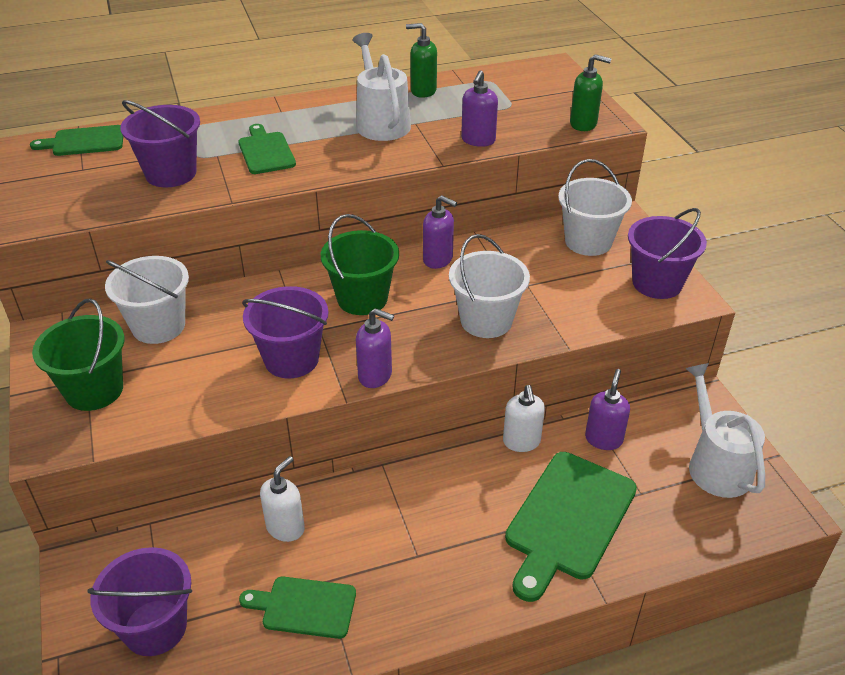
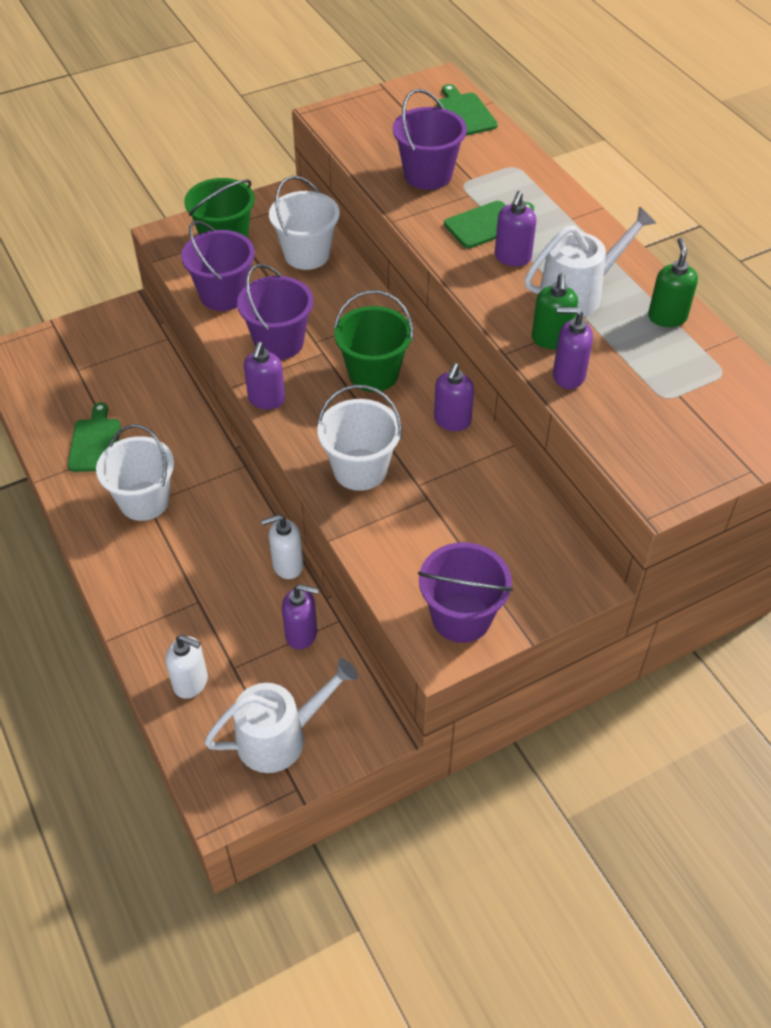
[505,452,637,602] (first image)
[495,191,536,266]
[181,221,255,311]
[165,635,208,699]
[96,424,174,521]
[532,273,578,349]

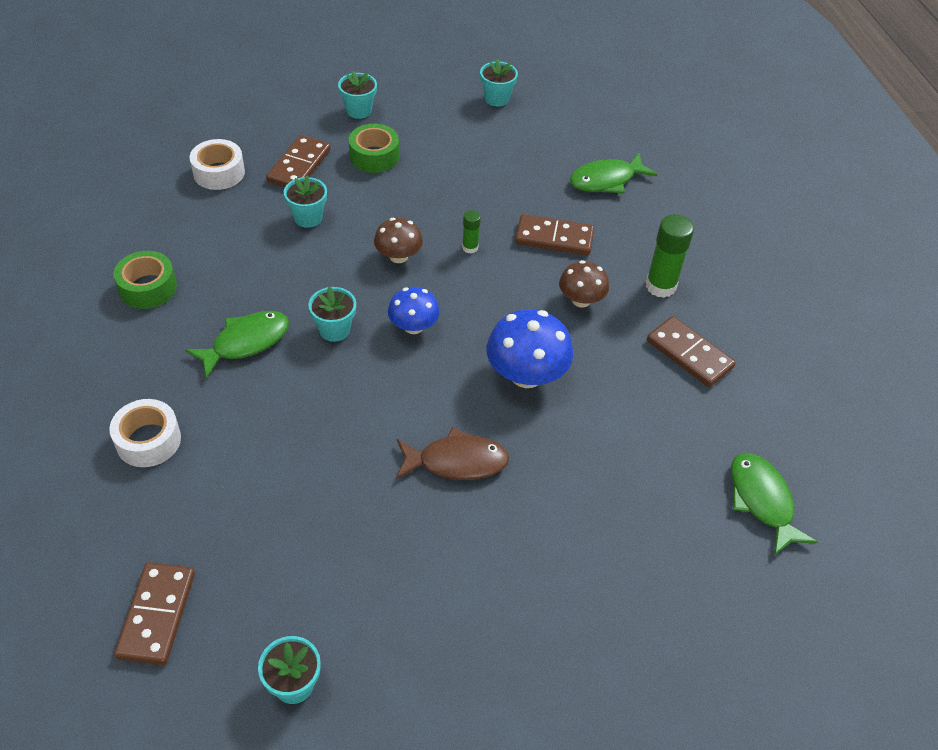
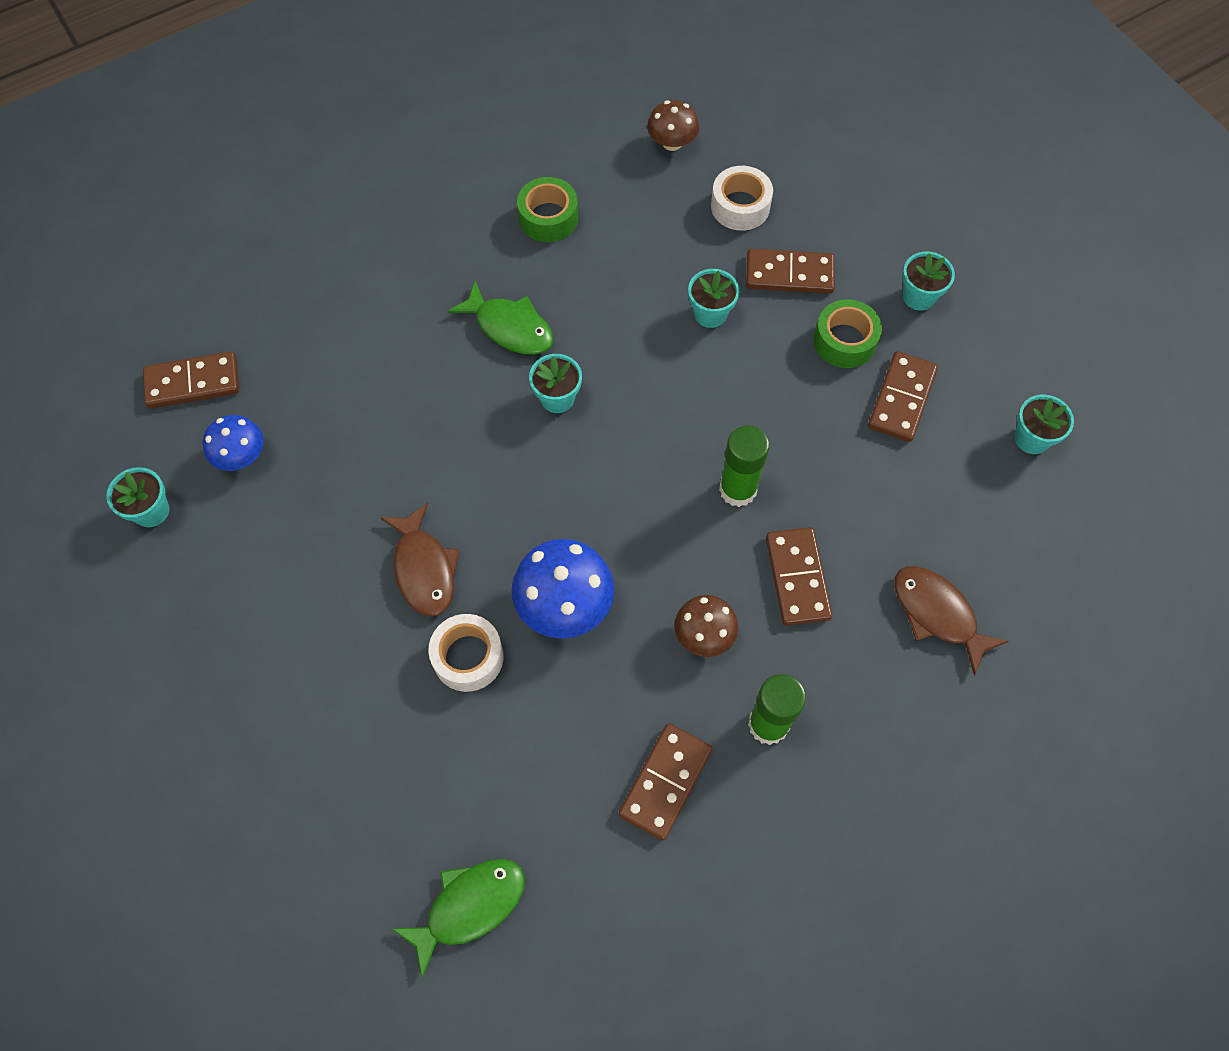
[868,351,938,442]
[428,614,504,692]
[647,100,699,151]
[203,415,264,471]
[894,566,1009,675]
[719,426,770,507]

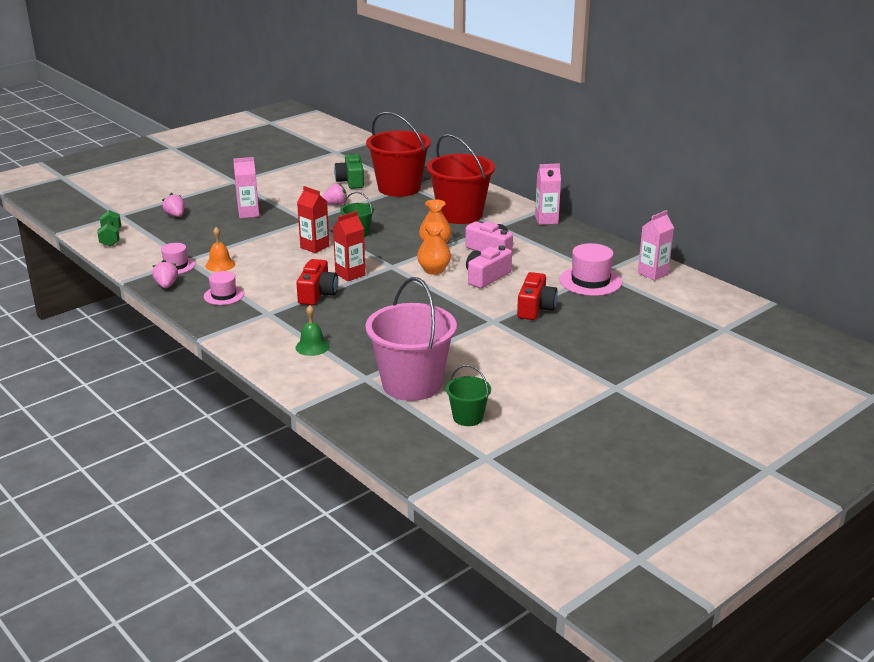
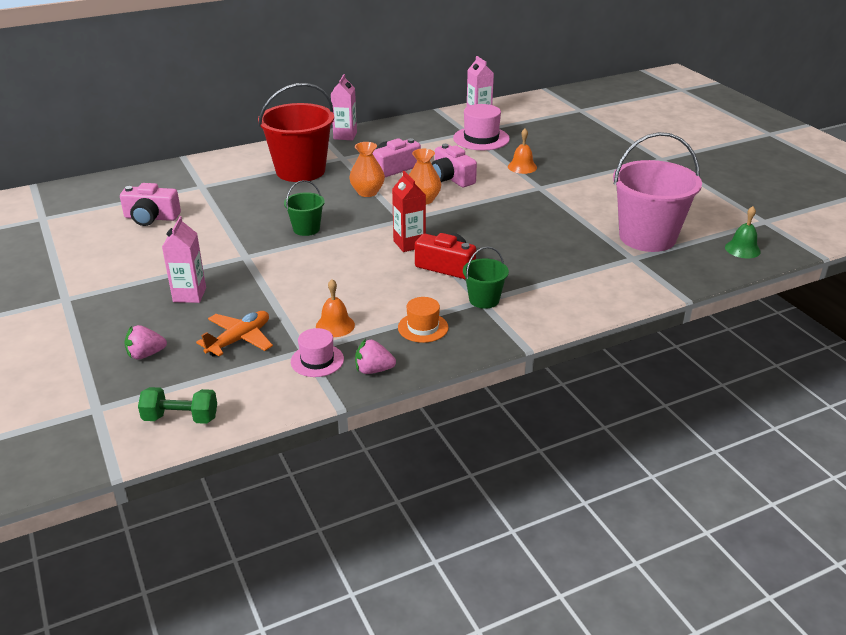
[297,186,329,253] (first image)
[322,183,347,205] (first image)
[366,111,431,197] (first image)
[196,311,273,357]
[725,206,761,258]
[463,246,509,309]
[508,129,537,174]
[398,297,448,343]
[120,183,181,226]

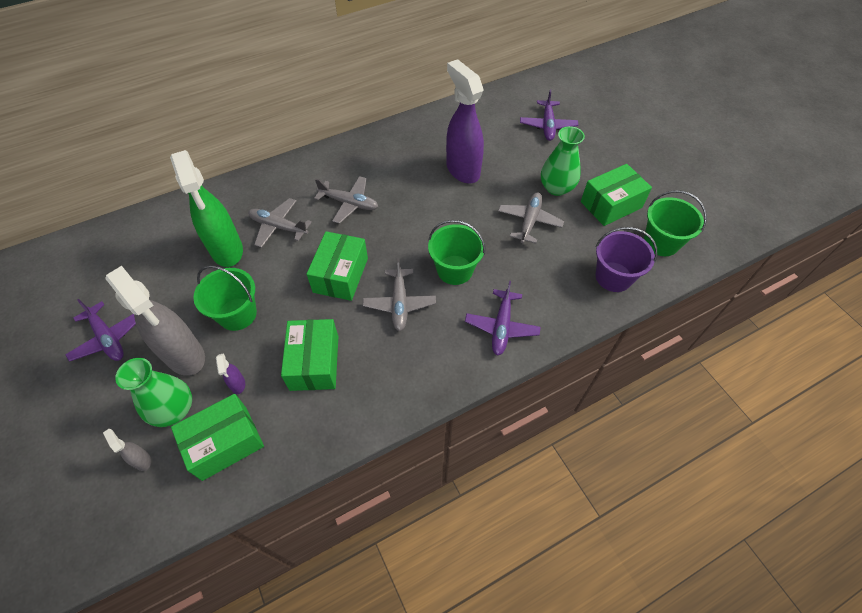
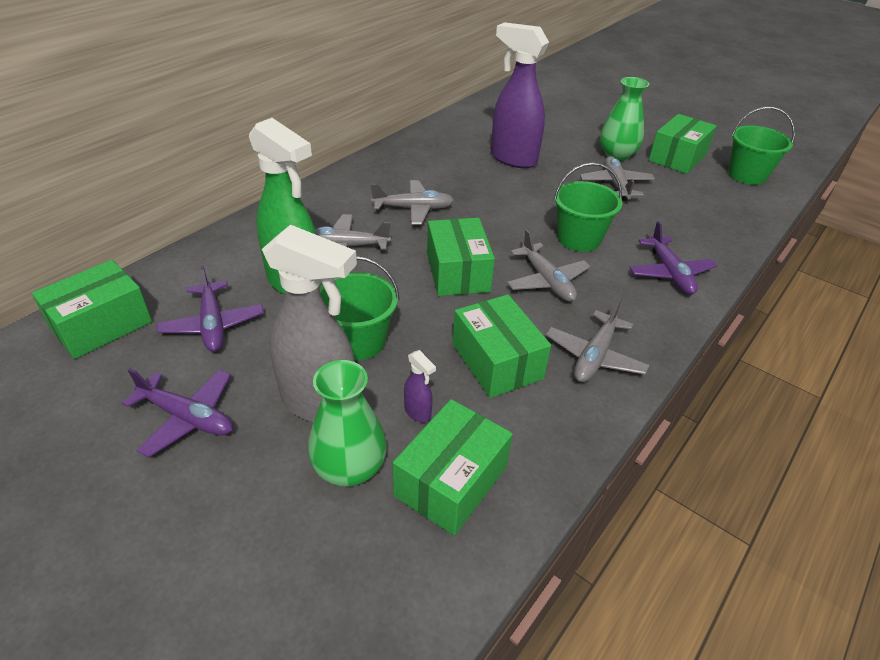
[103,429,151,471] (first image)
[595,227,657,292] (first image)
[32,260,152,359]
[546,299,650,382]
[157,265,264,352]

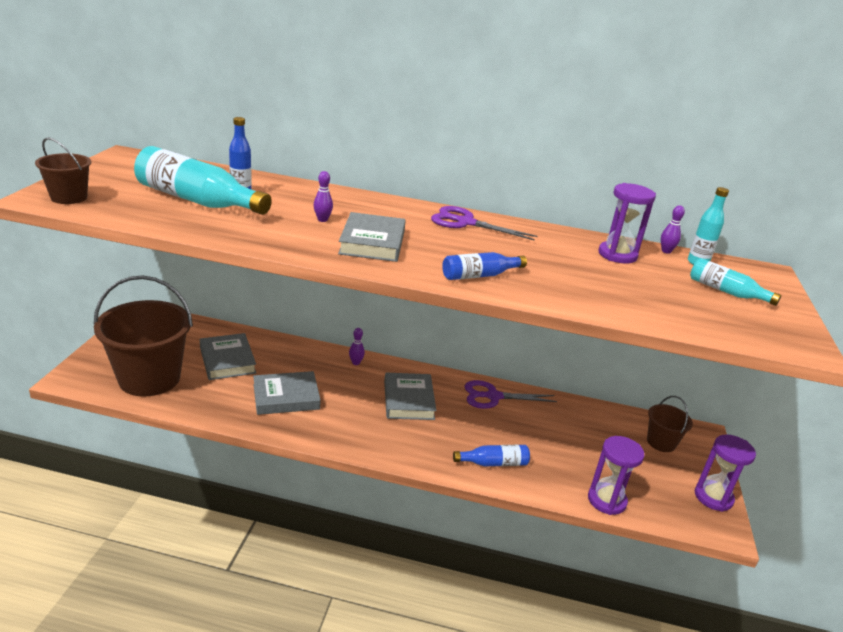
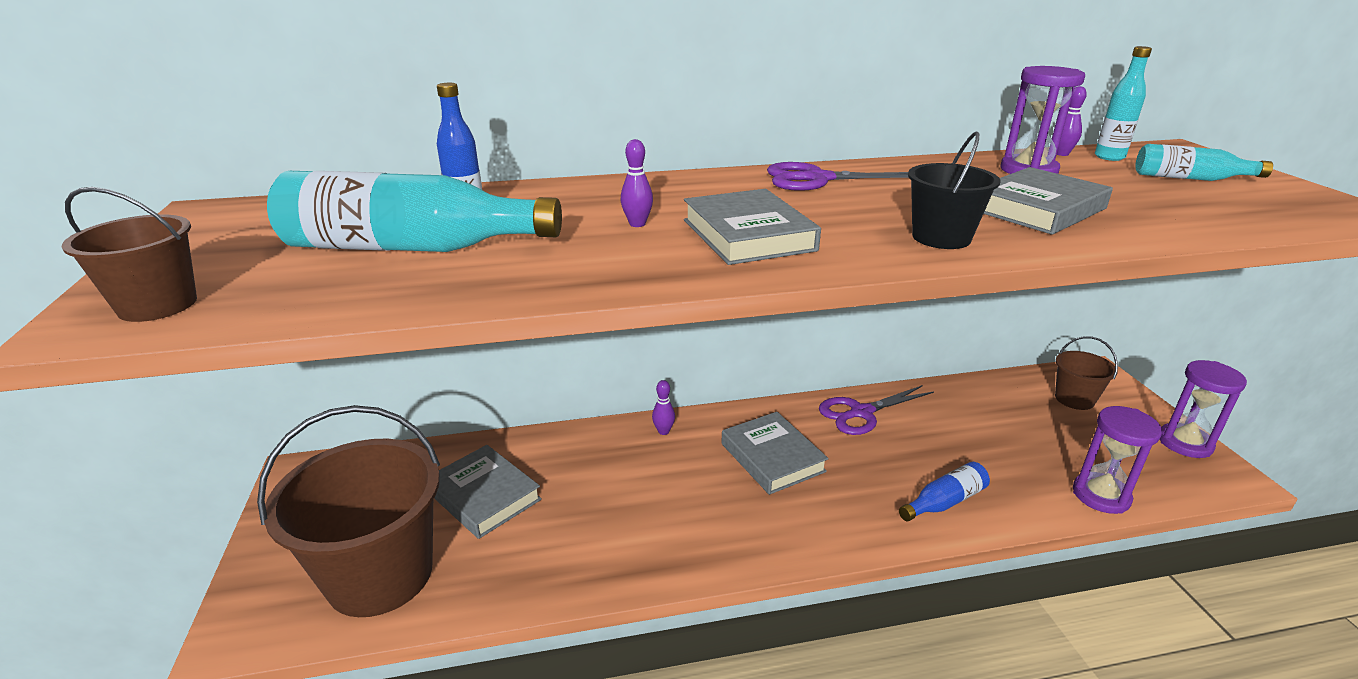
[984,167,1113,235]
[908,131,1001,249]

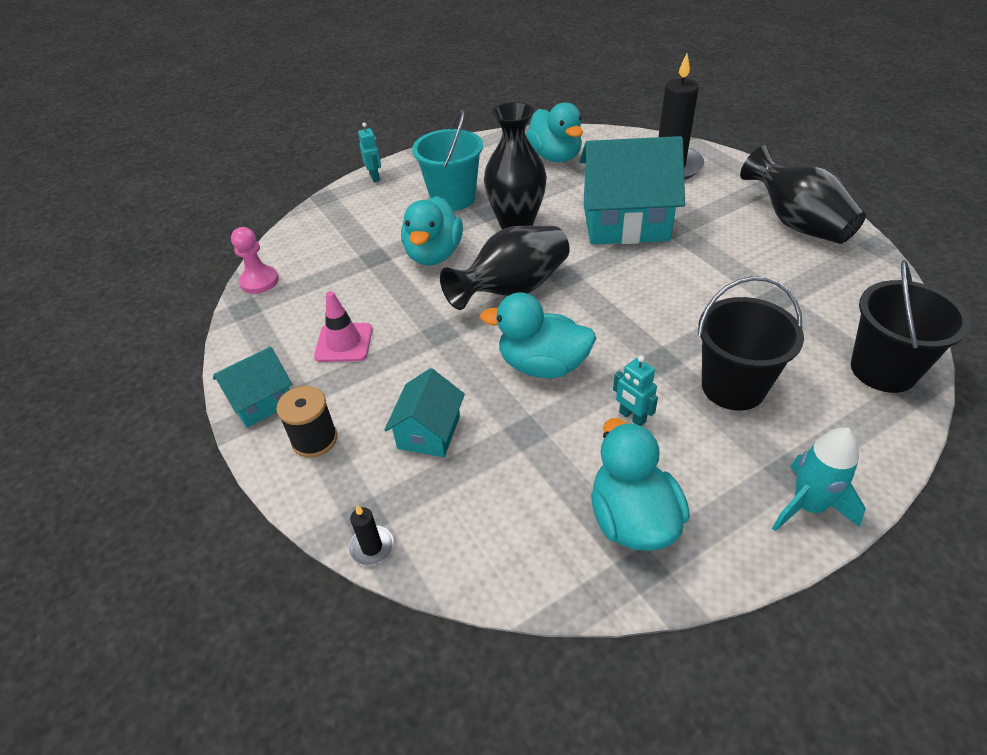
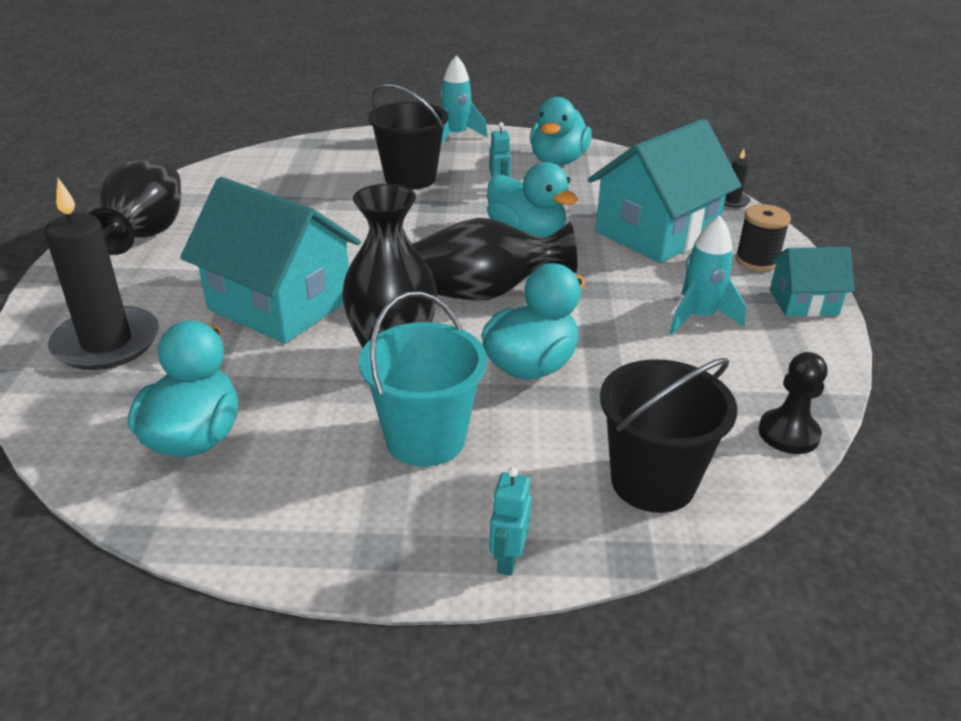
[600,358,737,513]
[670,215,746,335]
[758,352,828,454]
[588,119,742,263]

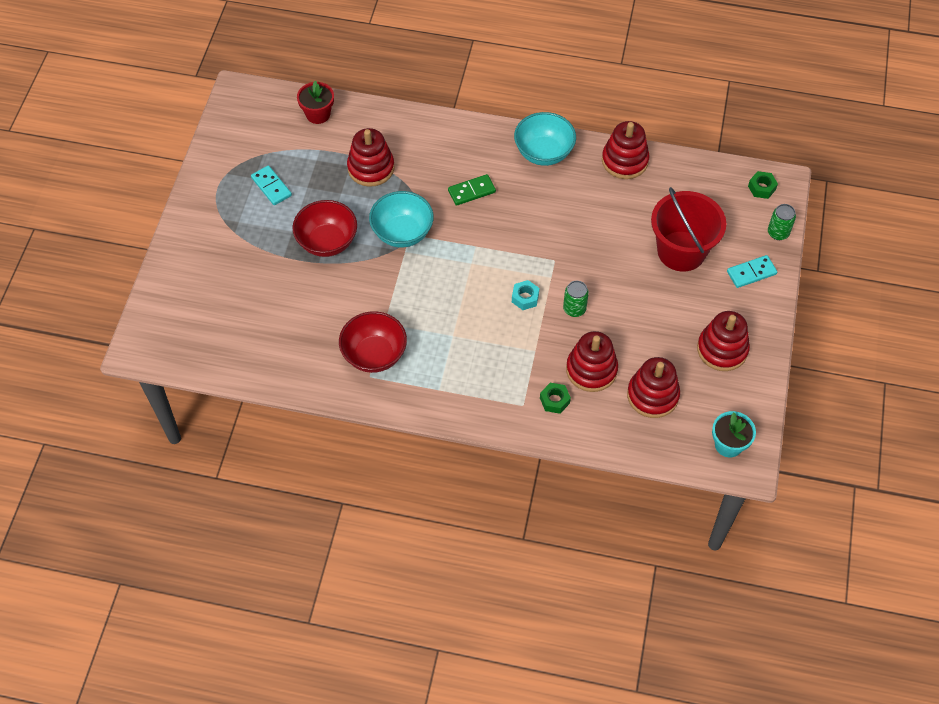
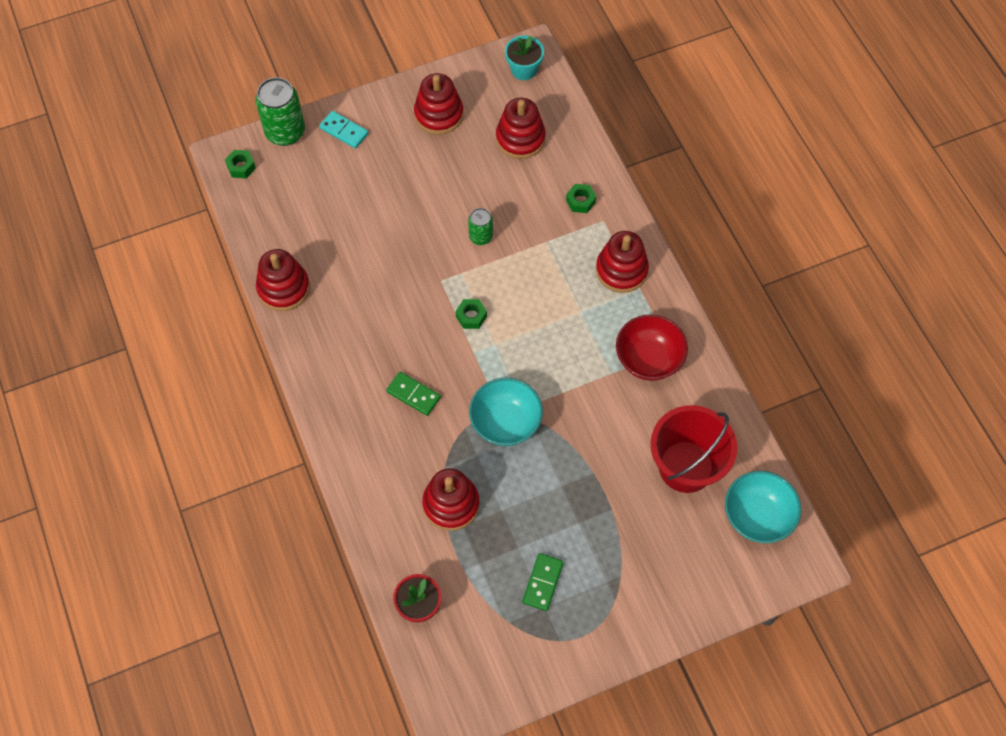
[292,200,357,257] (first image)
[512,280,539,310] (first image)
[456,299,487,329]
[725,471,801,543]
[596,231,649,293]
[651,405,737,493]
[522,553,564,611]
[255,77,305,146]

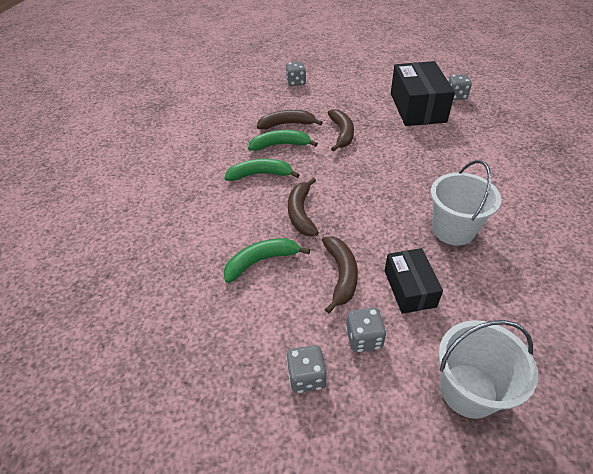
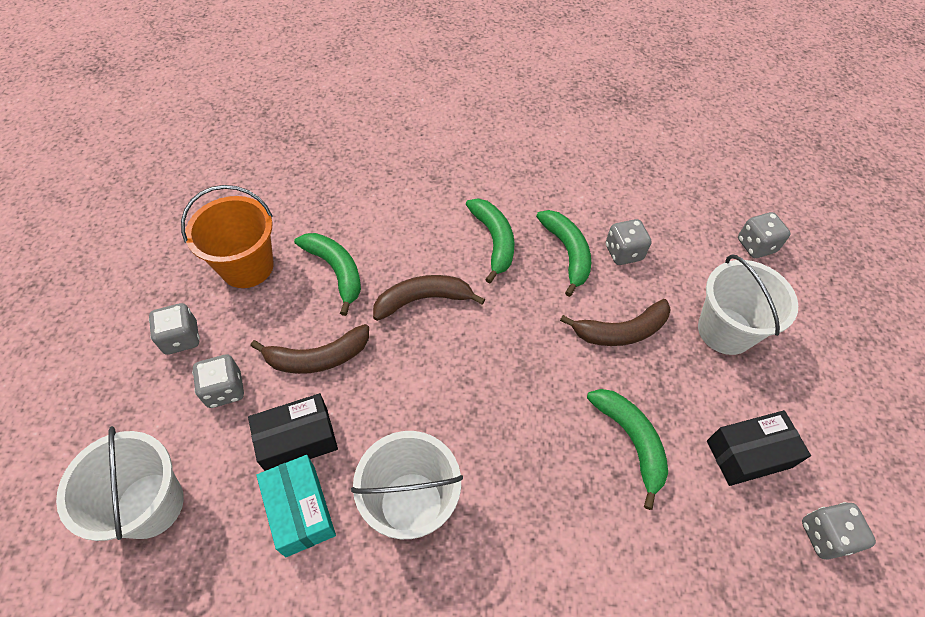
[181,185,274,288]
[256,455,336,557]
[587,389,668,510]
[698,255,798,355]
[606,219,651,265]
[707,410,811,486]

